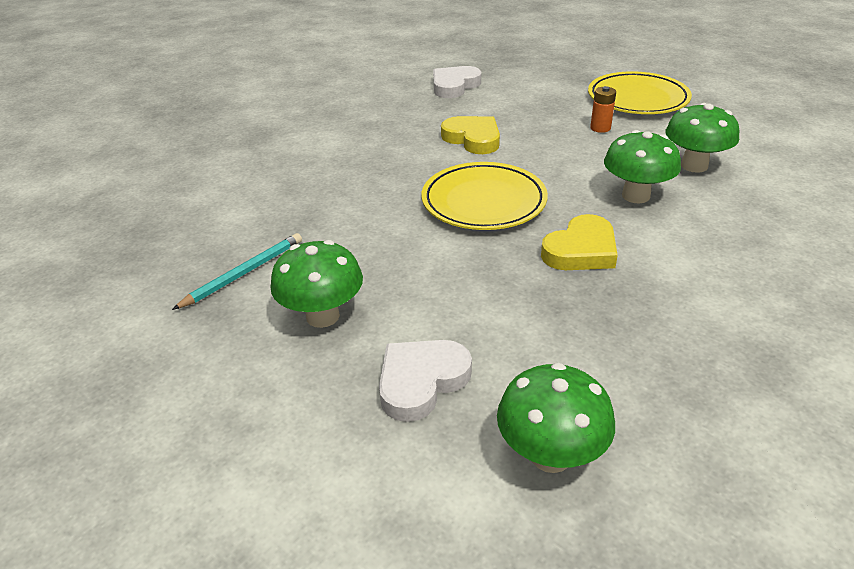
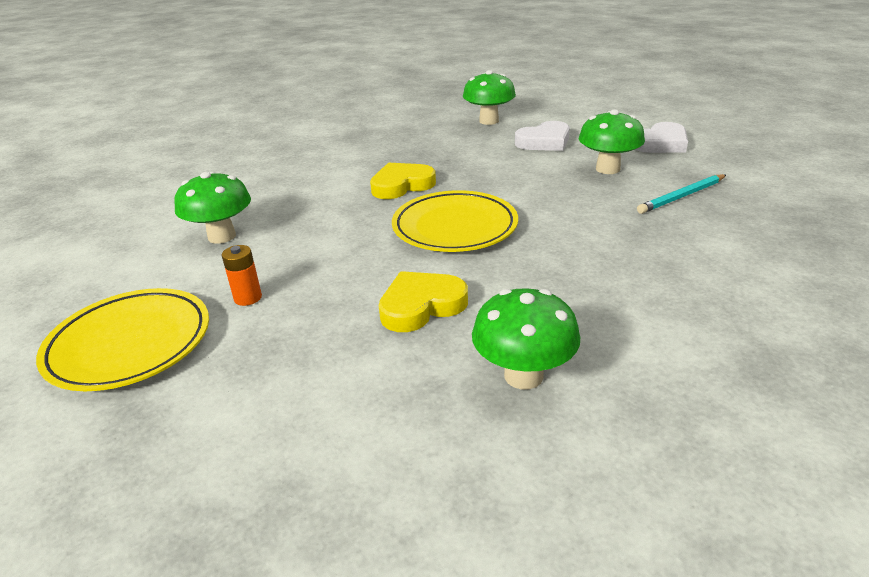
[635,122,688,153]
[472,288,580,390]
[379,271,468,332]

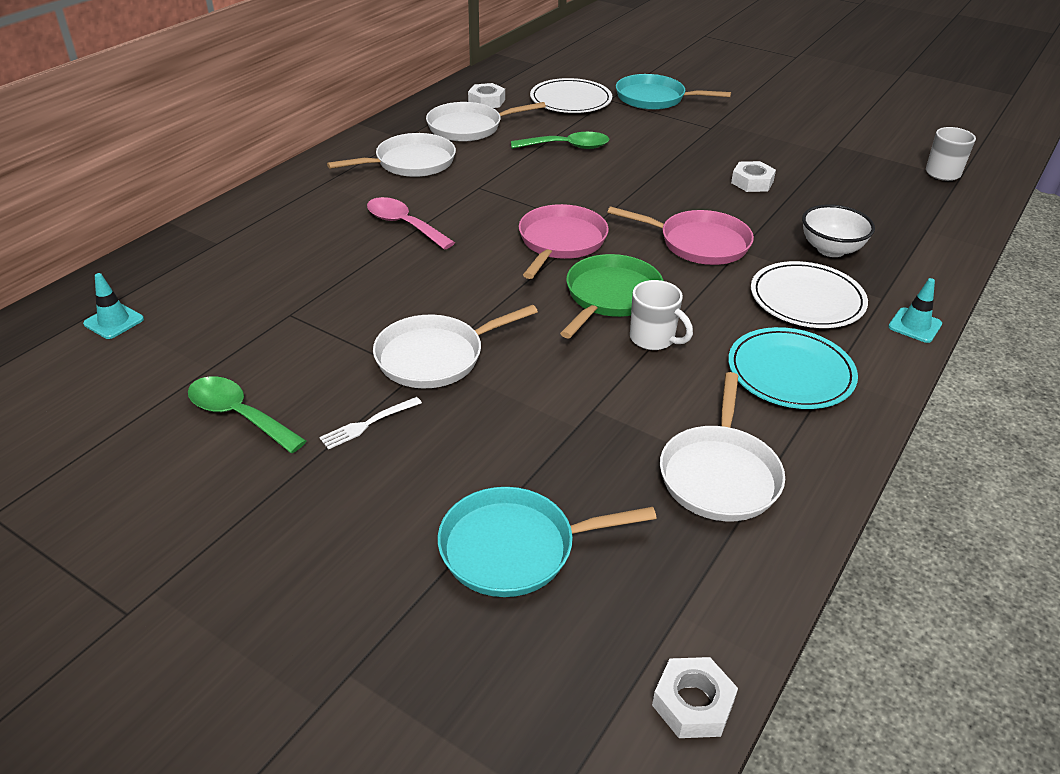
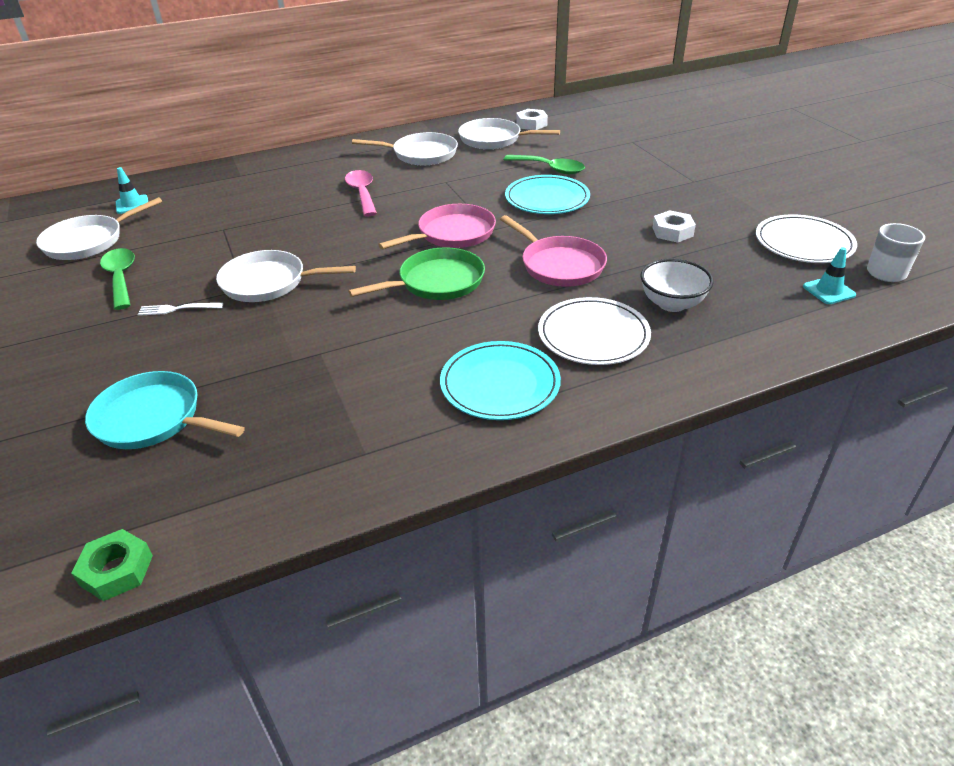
[616,74,731,110] (first image)
[630,280,693,350] (first image)
[505,175,590,214]
[756,214,857,263]
[36,197,162,260]
[803,247,856,304]
[71,529,153,601]

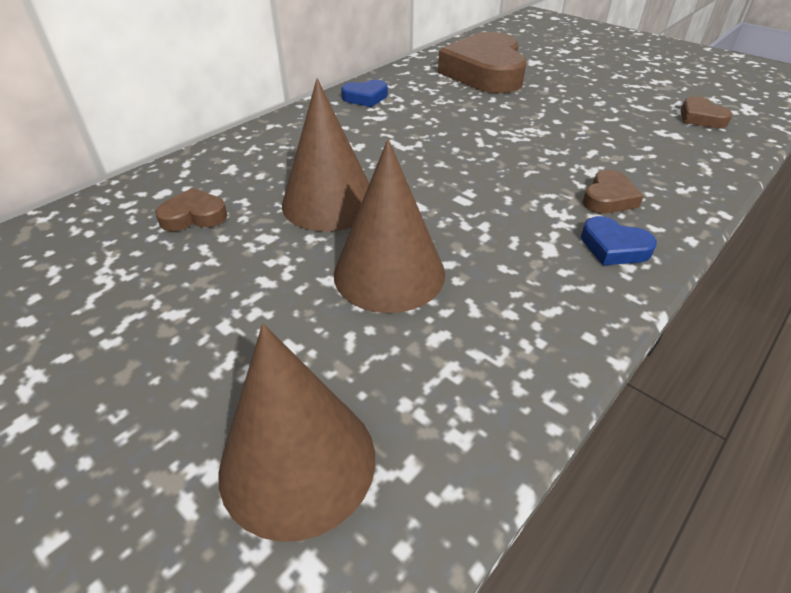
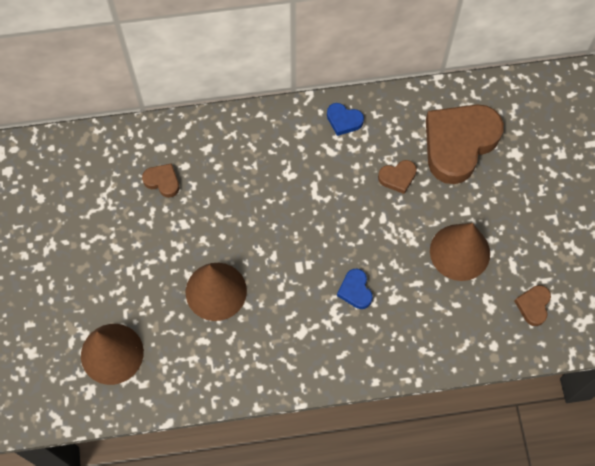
[430,223,490,281]
[337,269,373,309]
[378,160,417,194]

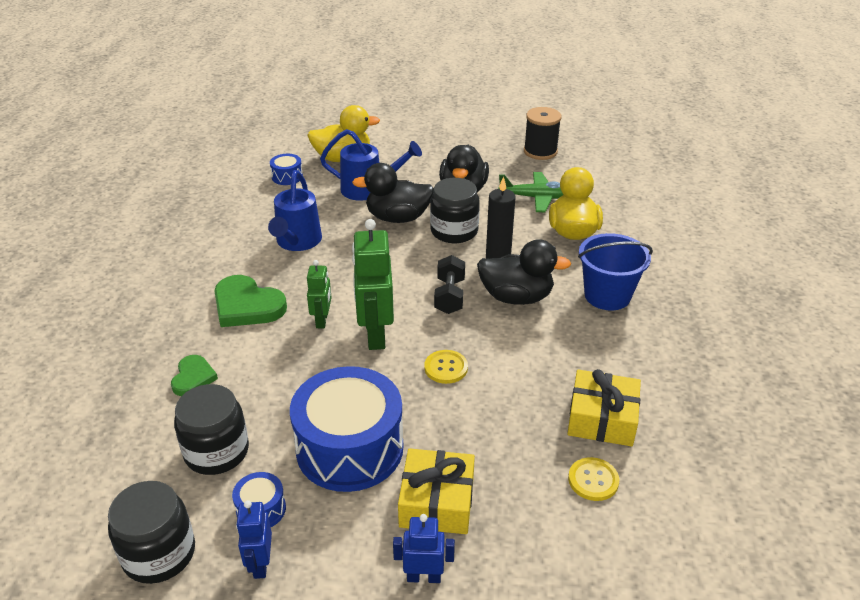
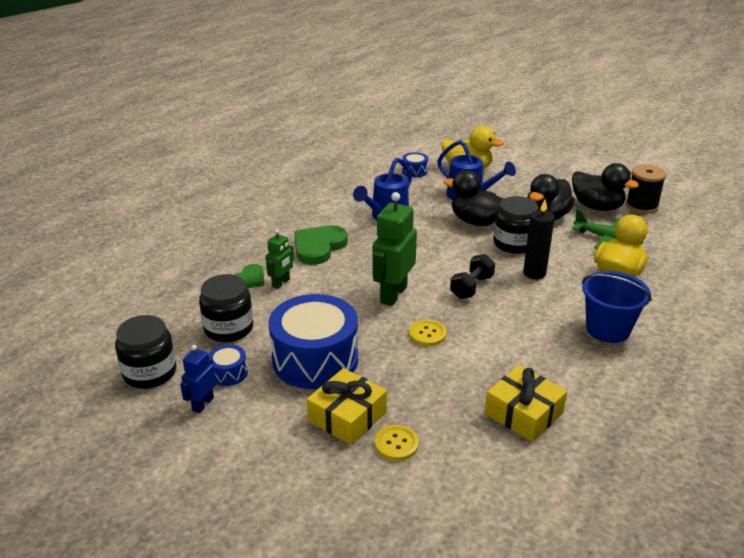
[393,514,455,583] (first image)
[265,229,294,289]
[572,163,639,211]
[375,425,419,461]
[294,225,348,265]

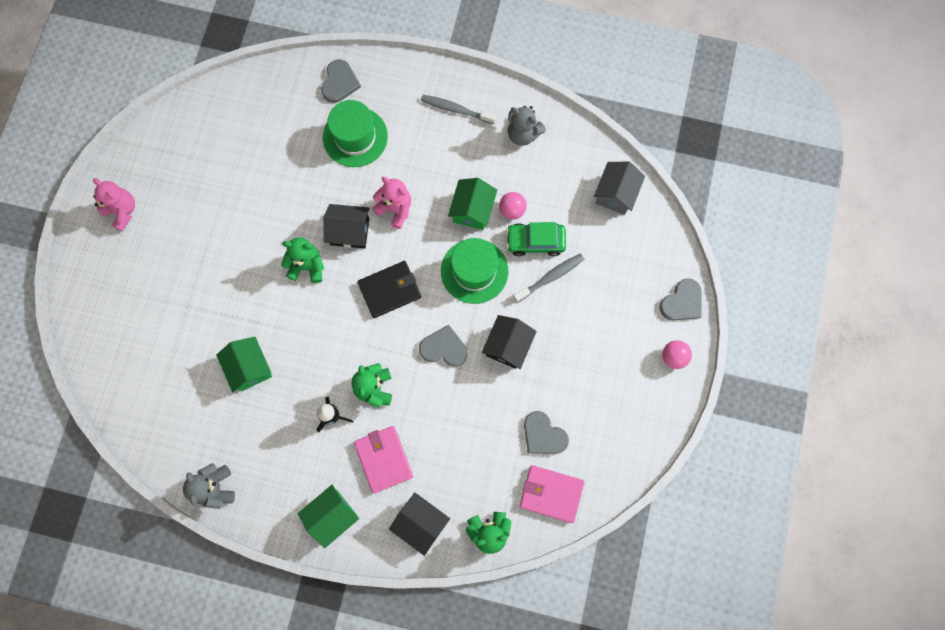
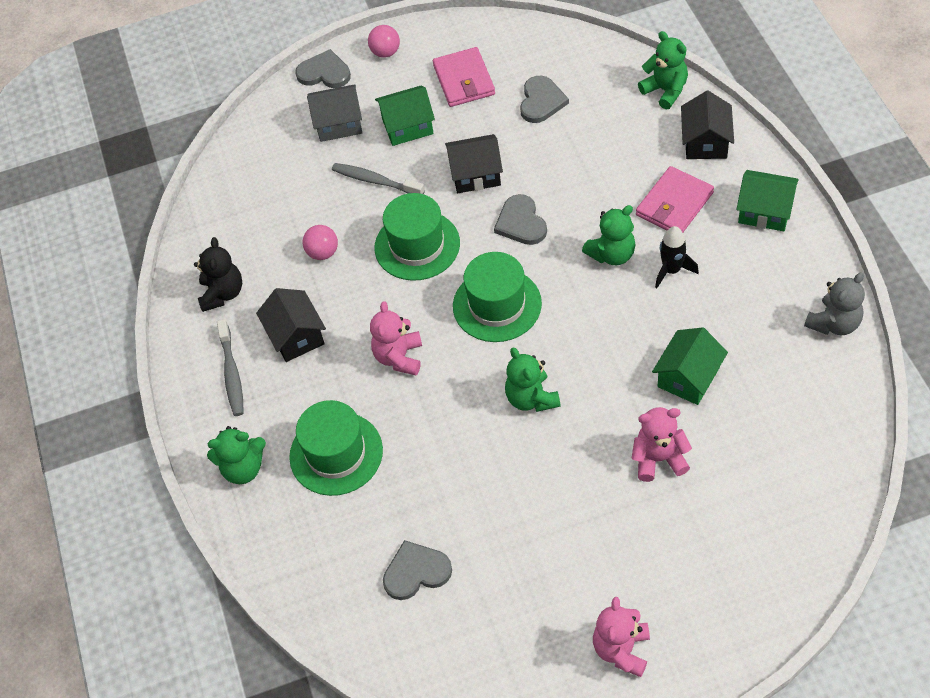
[506,222,566,256] (first image)
[207,426,266,484]
[632,407,692,482]
[383,540,452,600]
[256,288,326,362]
[375,86,435,146]
[433,47,495,107]
[307,84,362,142]
[453,252,542,342]
[194,237,242,312]

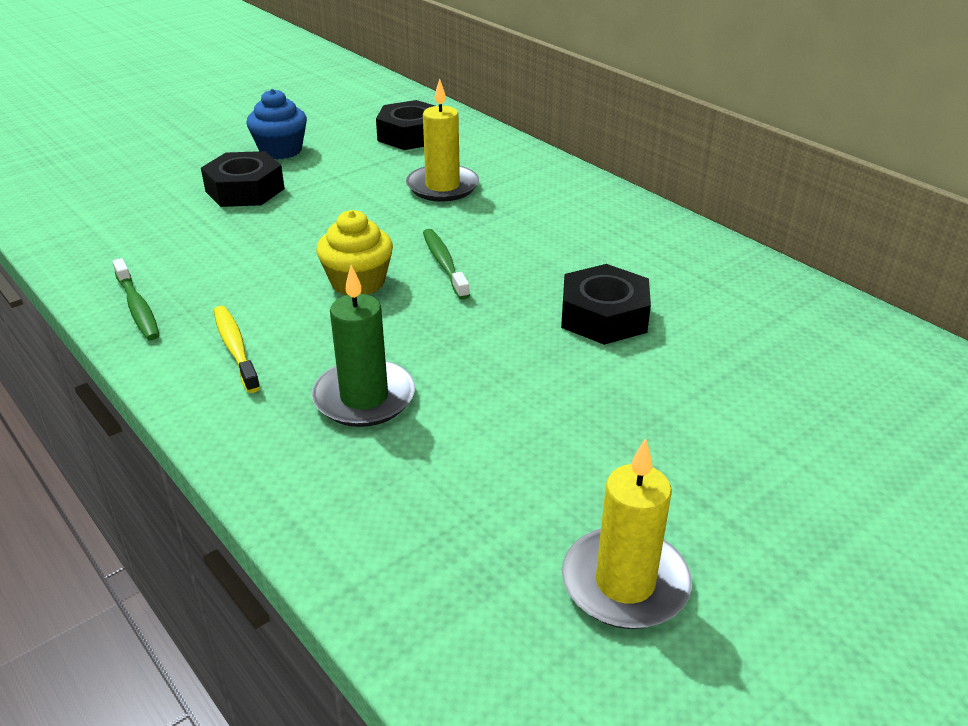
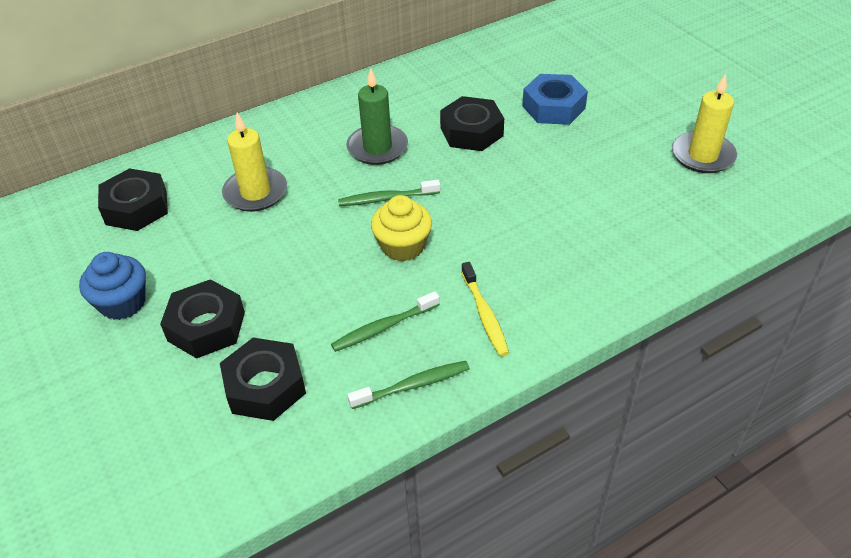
[220,338,306,421]
[331,291,440,352]
[522,74,588,125]
[346,68,408,165]
[461,262,509,356]

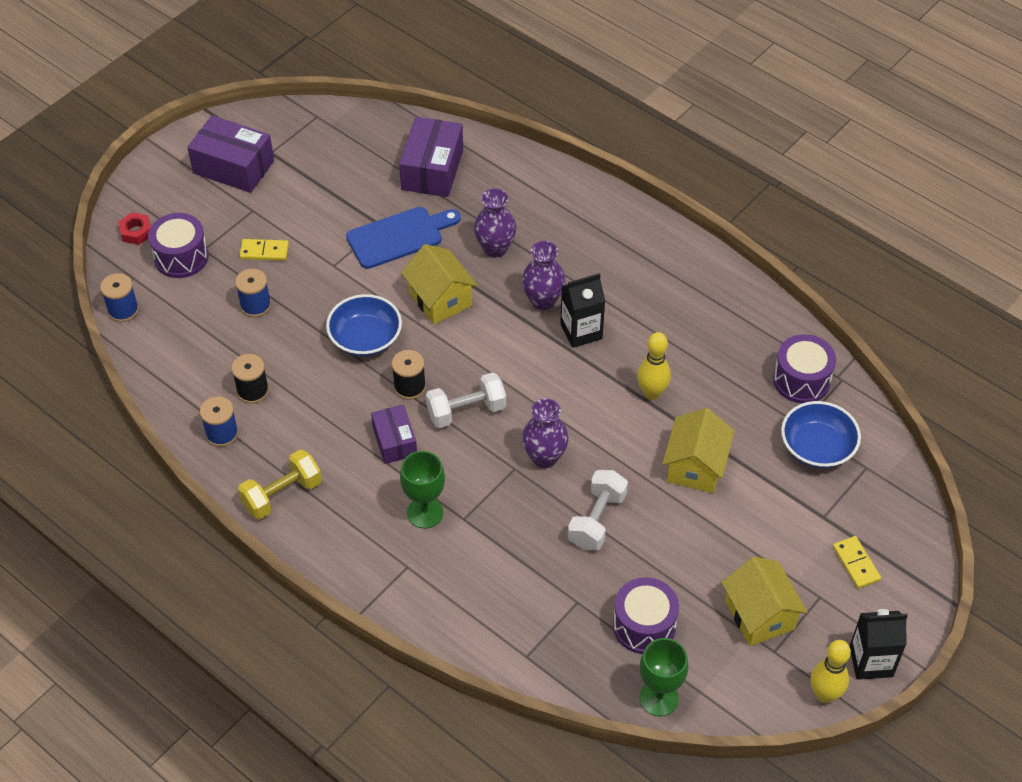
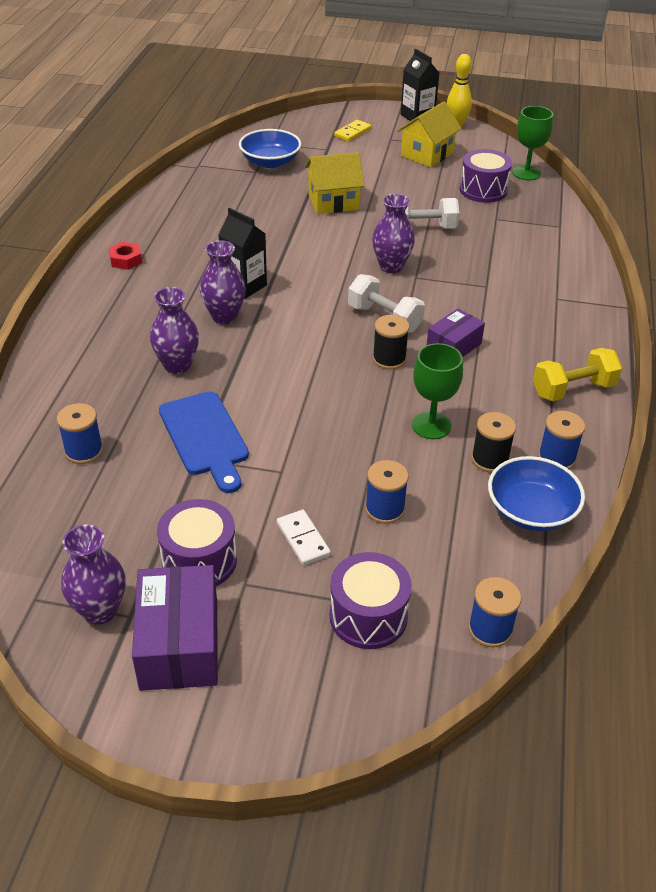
[401,244,478,324] (first image)
[637,332,671,400] (first image)
[61,524,126,625]
[109,242,142,270]
[488,456,585,531]
[412,343,463,439]
[157,499,237,586]
[57,403,103,464]
[277,510,331,566]
[533,348,622,401]
[159,391,249,493]

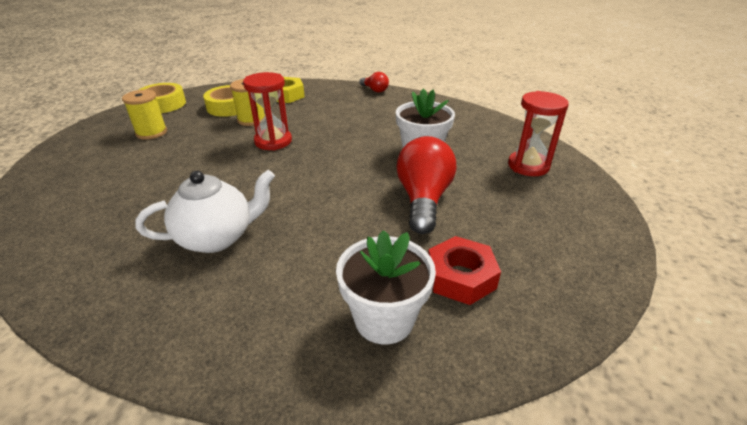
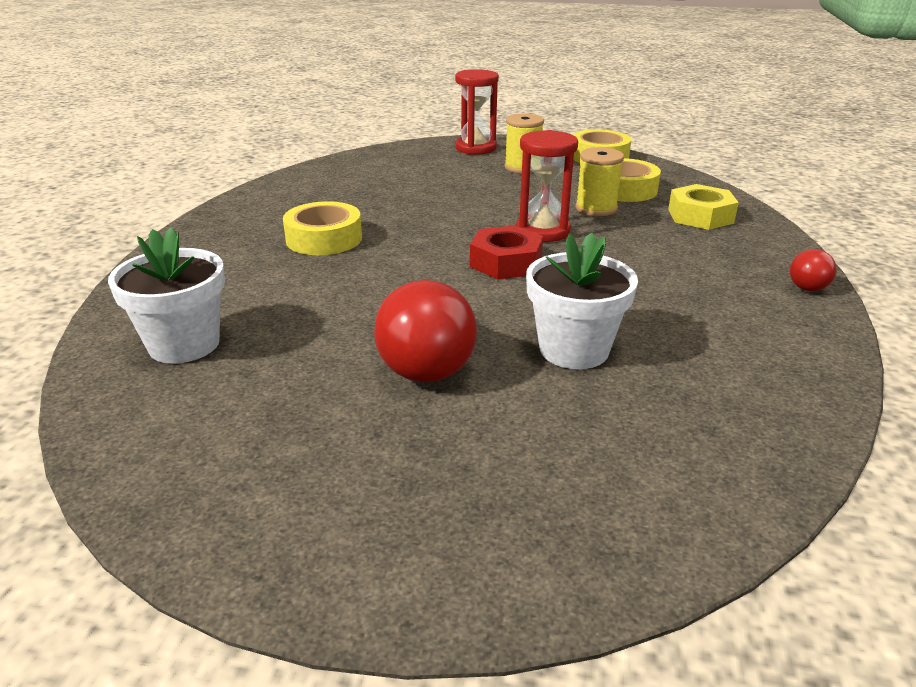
[470,225,543,280]
[455,69,499,155]
[283,201,362,255]
[374,280,477,383]

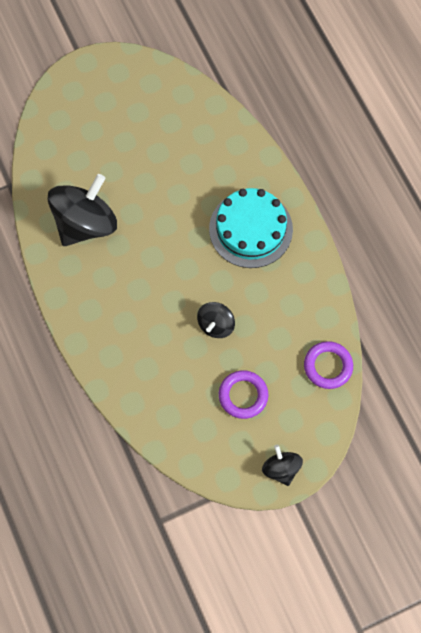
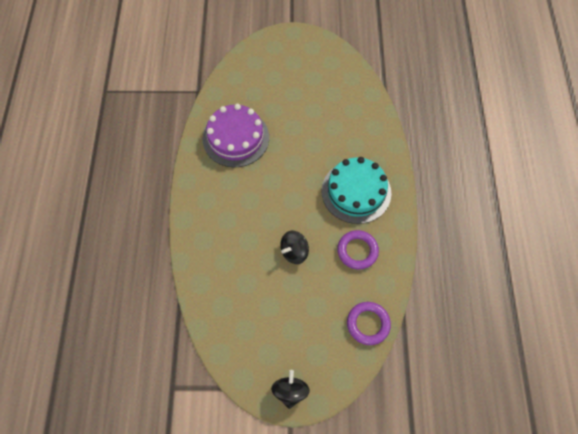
[337,230,379,270]
[203,104,269,167]

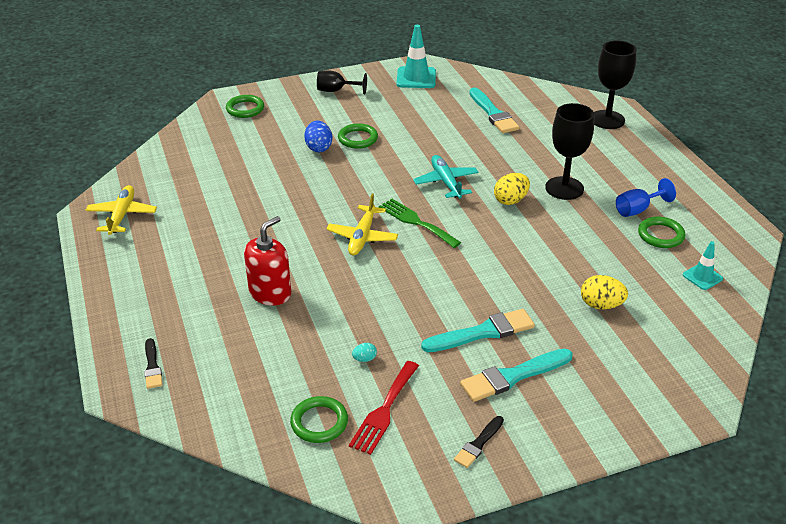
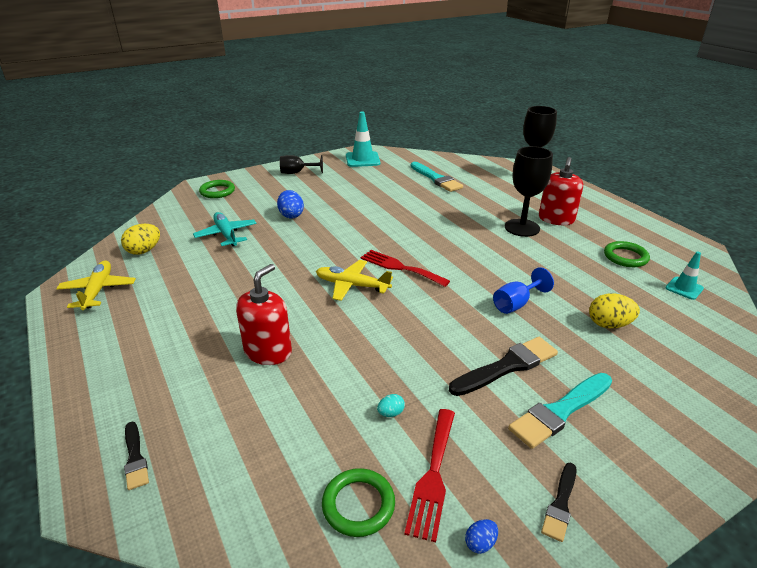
[338,123,378,149] (first image)
[465,519,498,554]
[539,157,583,225]
[193,212,257,246]
[121,224,160,255]
[493,267,554,314]
[361,250,450,287]
[449,337,558,396]
[316,260,393,301]

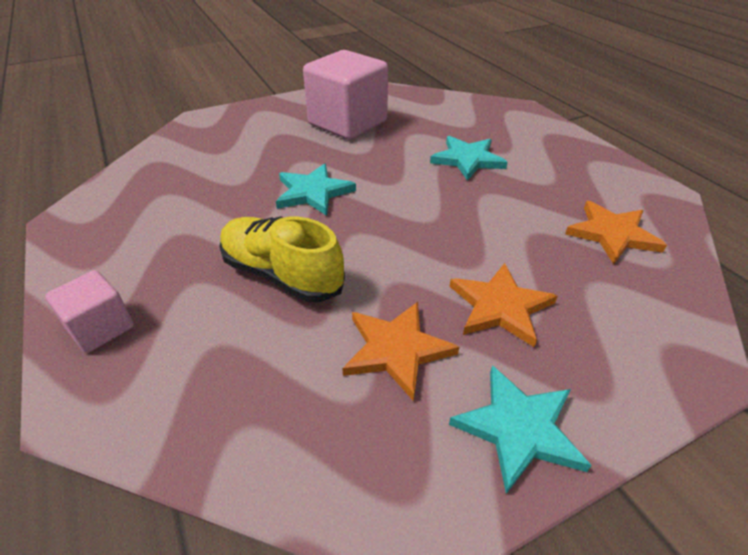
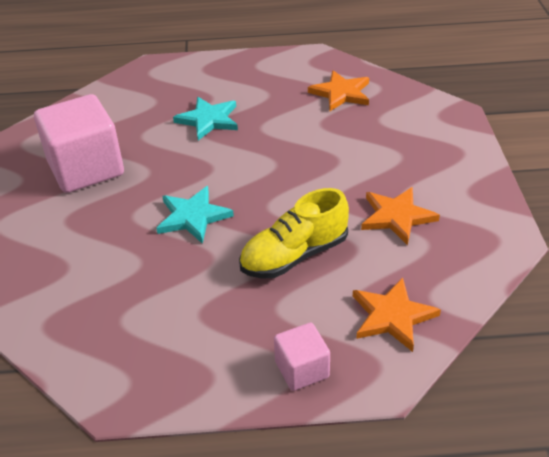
[449,365,592,494] (first image)
[353,277,441,352]

